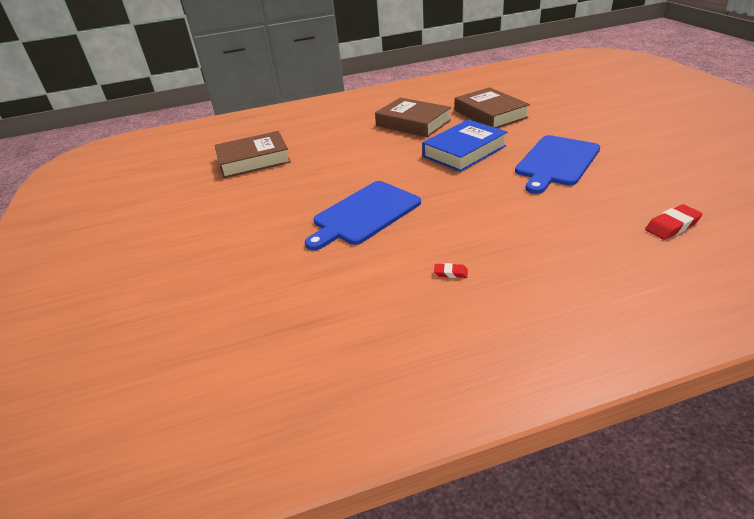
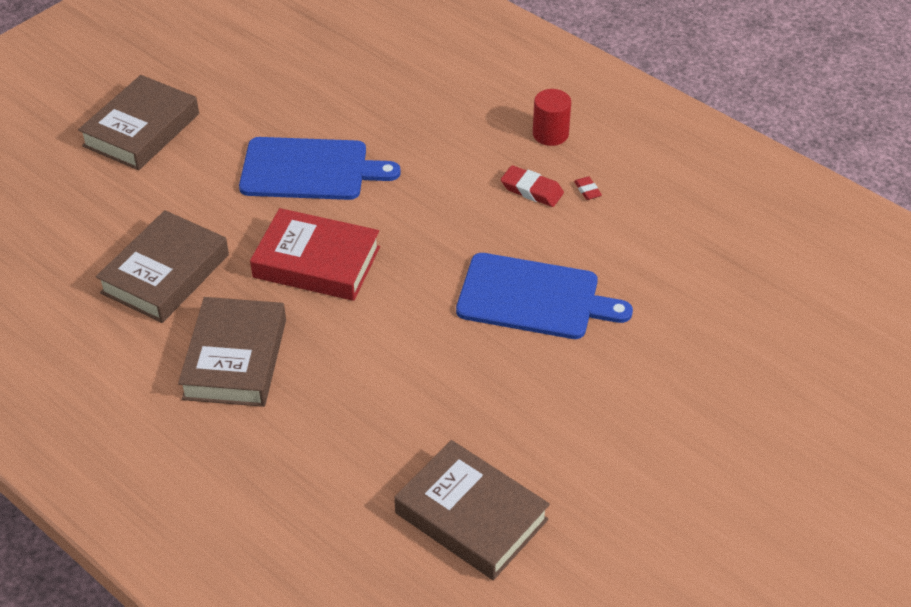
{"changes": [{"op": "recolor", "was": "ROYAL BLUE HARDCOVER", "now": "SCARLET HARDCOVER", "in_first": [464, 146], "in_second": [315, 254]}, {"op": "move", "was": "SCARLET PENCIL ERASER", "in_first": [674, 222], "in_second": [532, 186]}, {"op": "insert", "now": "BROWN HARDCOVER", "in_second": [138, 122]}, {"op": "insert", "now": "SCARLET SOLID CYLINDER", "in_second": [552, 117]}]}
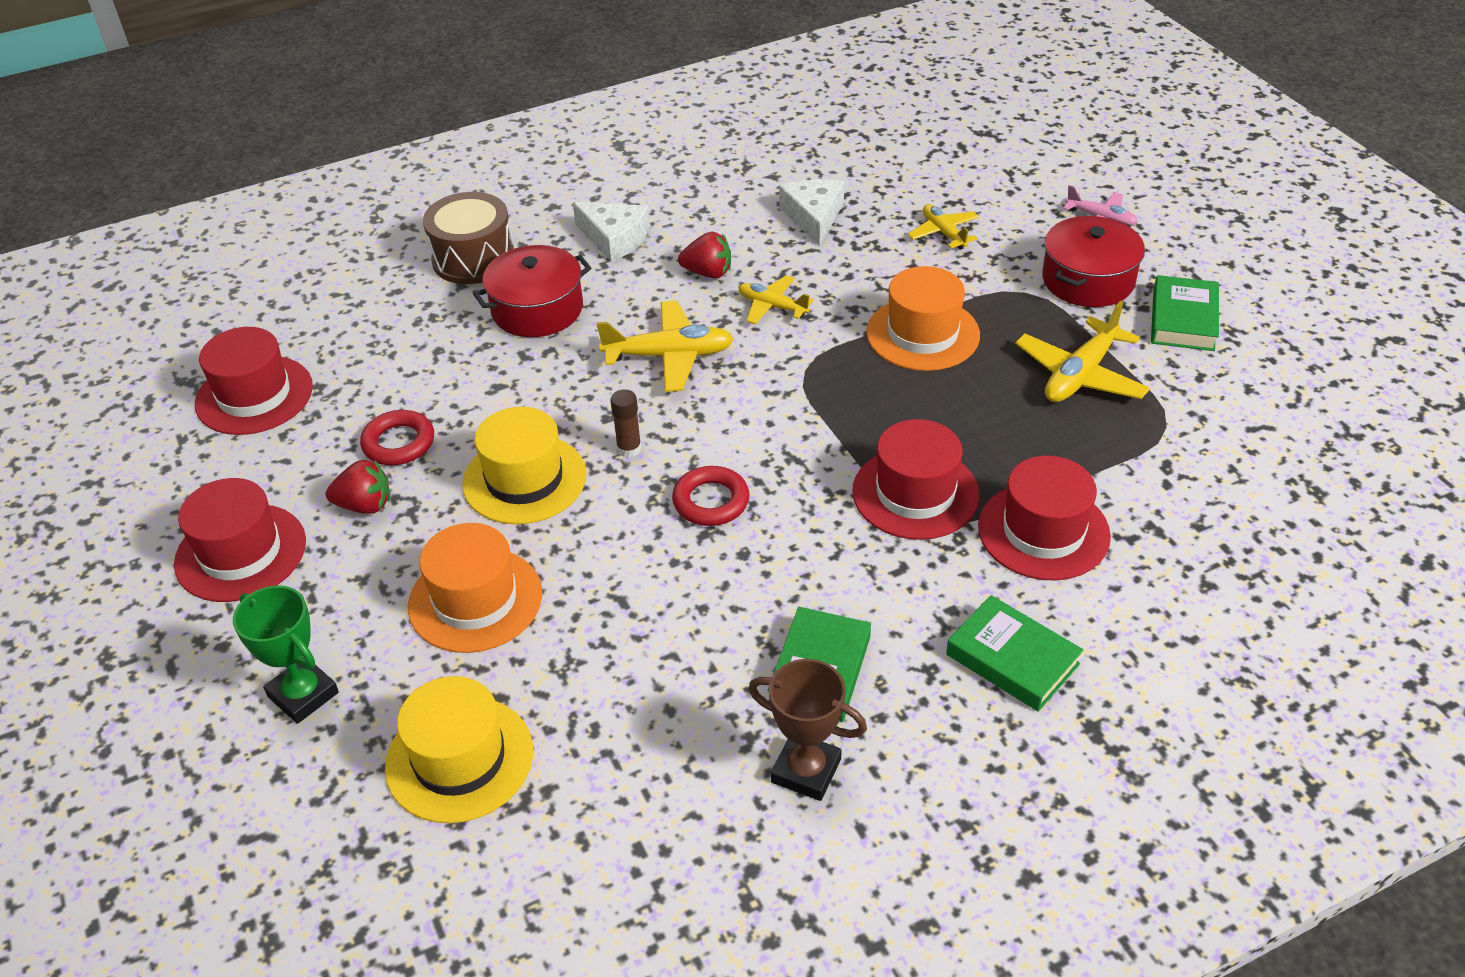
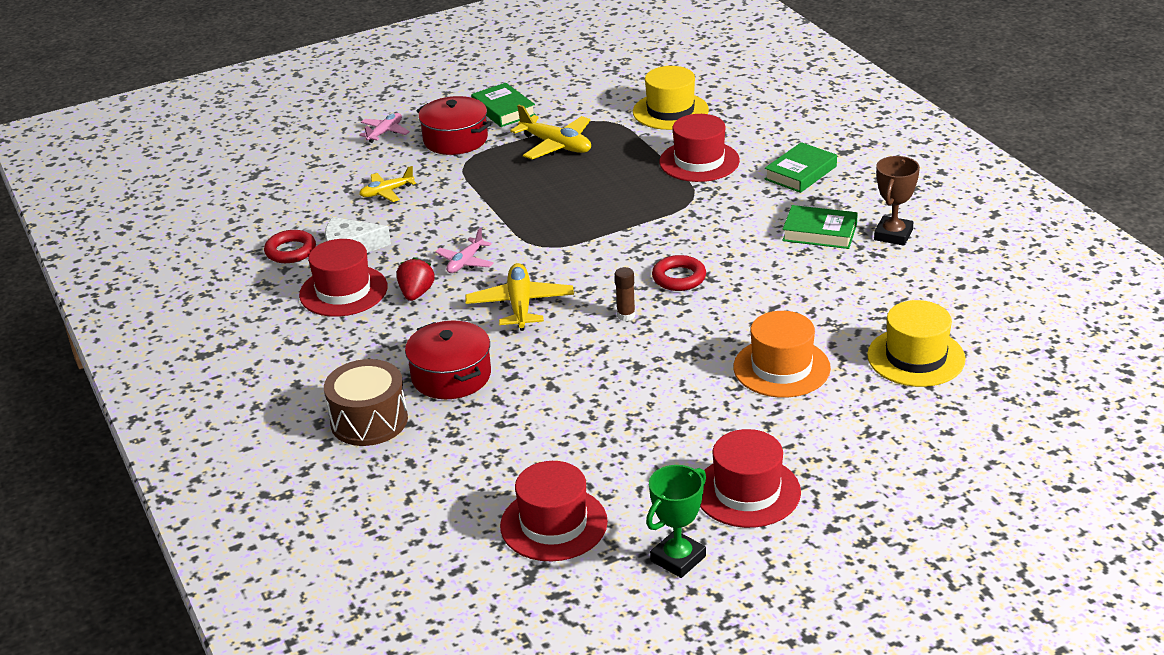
{"changes": [{"op": "delete", "was": "SNOW-WHITE CHEESE", "in_first": [611, 232]}, {"op": "delete", "was": "ORANGE-COLOURED TALL HAT", "in_first": [923, 318]}, {"op": "recolor", "was": "BRIGHT YELLOW AEROPLANE", "now": "PINK AEROPLANE", "in_first": [776, 299], "in_second": [464, 250]}, {"op": "rotate", "was": "GREEN HARDCOVER", "in_first": [1185, 313], "in_second": [503, 105], "clockwise": 45}, {"op": "move", "was": "BRIGHT YELLOW TALL HAT", "in_first": [524, 465], "in_second": [671, 98]}, {"op": "move", "was": "SCARLET TORUS", "in_first": [397, 437], "in_second": [290, 246]}, {"op": "move", "was": "SCARLET TALL HAT", "in_first": [916, 479], "in_second": [343, 278]}, {"op": "delete", "was": "SCARLET TOY STRAWBERRY", "in_first": [358, 487]}, {"op": "move", "was": "GREEN PRIZE CUP", "in_first": [286, 654], "in_second": [676, 521]}]}
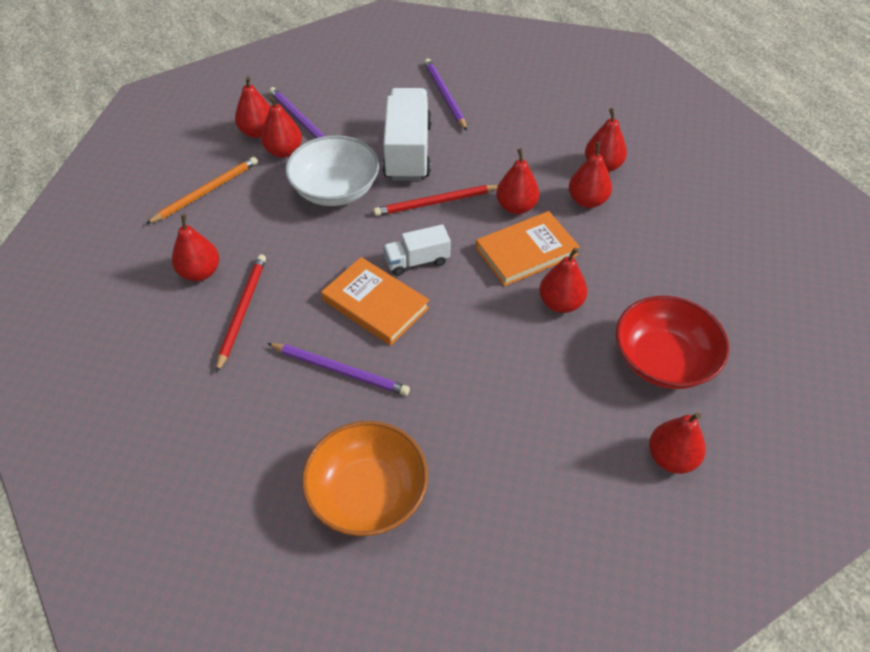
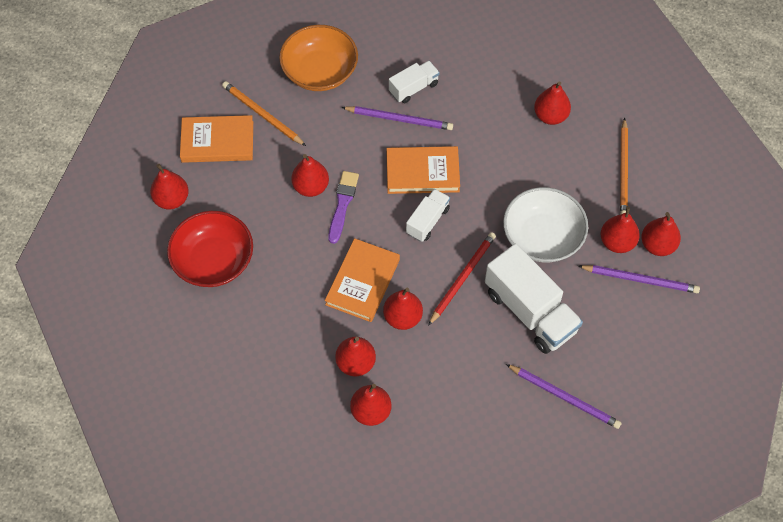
{"changes": [{"op": "move", "was": "SCARLET PEAR", "in_first": [563, 280], "in_second": [310, 175]}, {"op": "delete", "was": "SCARLET WOODEN PENCIL", "in_first": [241, 313]}, {"op": "rotate", "was": "PURPLE WOODEN PENCIL", "in_first": [338, 369], "in_second": [397, 118], "clockwise": -150}, {"op": "insert", "now": "SNOW-WHITE TOY TRUCK", "in_second": [414, 82]}, {"op": "insert", "now": "ORANGE-COLOURED WOODEN PENCIL", "in_second": [264, 113]}, {"op": "insert", "now": "ORANGE-COLOURED HARDCOVER", "in_second": [216, 139]}, {"op": "insert", "now": "PURPLE BRUSH", "in_second": [343, 207]}]}
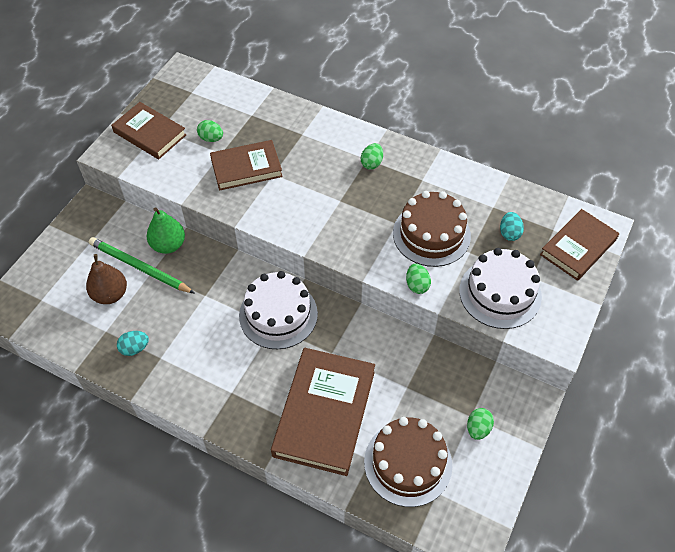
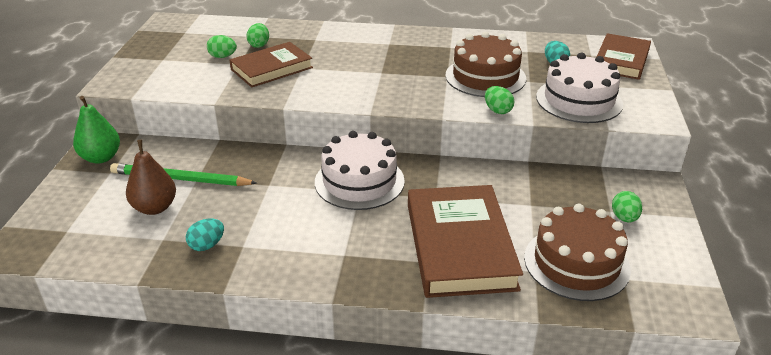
{"changes": [{"op": "delete", "was": "BROWN HARDCOVER", "in_first": [148, 130]}, {"op": "move", "was": "GREEN EGG", "in_first": [372, 156], "in_second": [258, 35]}, {"op": "move", "was": "GREEN PEAR", "in_first": [166, 230], "in_second": [96, 130]}]}
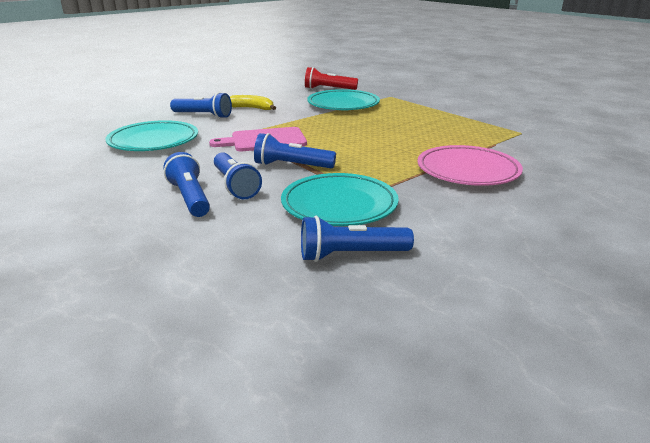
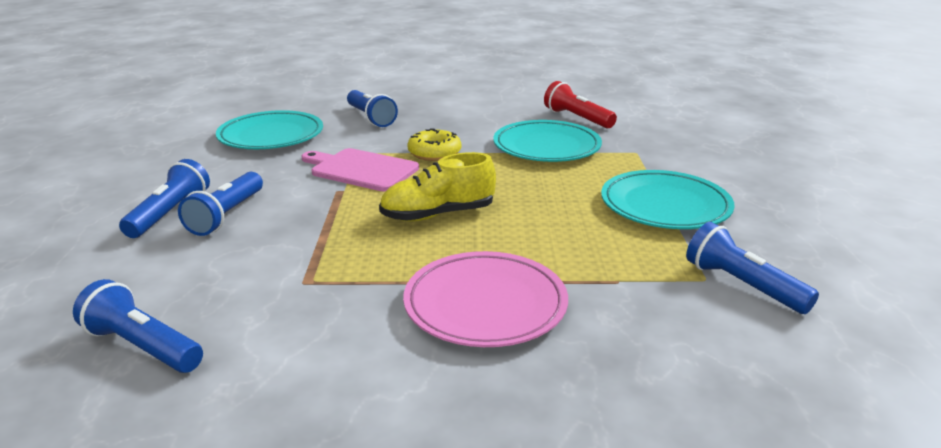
{"changes": [{"op": "delete", "was": "BRIGHT YELLOW BANANA", "in_first": [253, 102]}, {"op": "move", "was": "ROYAL BLUE FLASHLIGHT", "in_first": [295, 150], "in_second": [752, 268]}, {"op": "move", "was": "AQUA DINNER PLATE", "in_first": [340, 199], "in_second": [668, 199]}, {"op": "insert", "now": "BRIGHT YELLOW DONUT", "in_second": [434, 144]}, {"op": "insert", "now": "BRIGHT YELLOW SHOE", "in_second": [437, 186]}]}
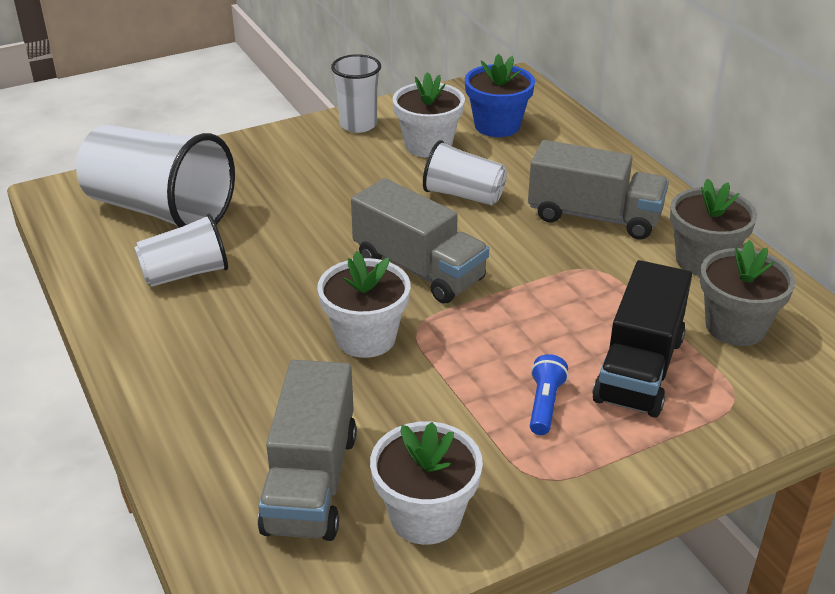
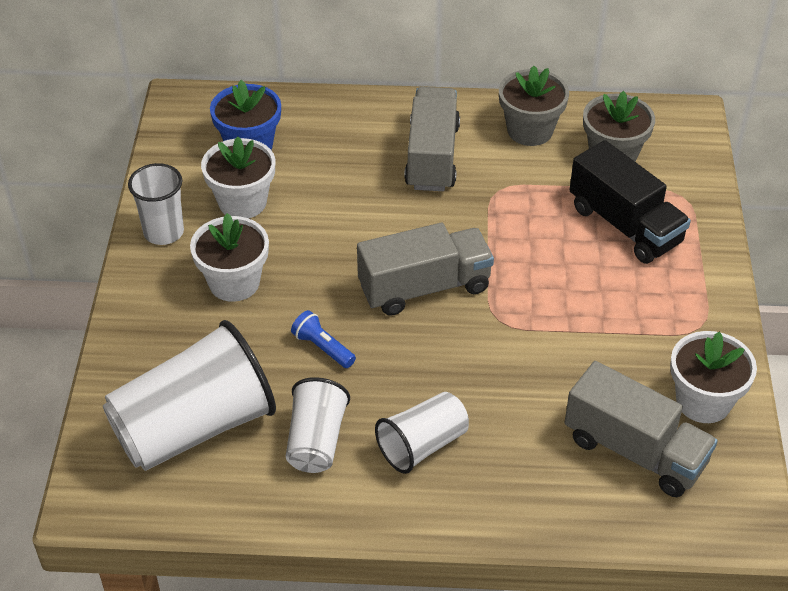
{"changes": [{"op": "move", "was": "SNOW-WHITE BEAKER", "in_first": [465, 173], "in_second": [422, 433]}, {"op": "rotate", "was": "GRAY TOY TRUCK", "in_first": [598, 190], "in_second": [432, 139], "clockwise": -45}, {"op": "move", "was": "SNOW-WHITE PLANT POT", "in_first": [364, 304], "in_second": [229, 257]}, {"op": "move", "was": "ROYAL BLUE FLASHLIGHT", "in_first": [549, 394], "in_second": [323, 339]}]}
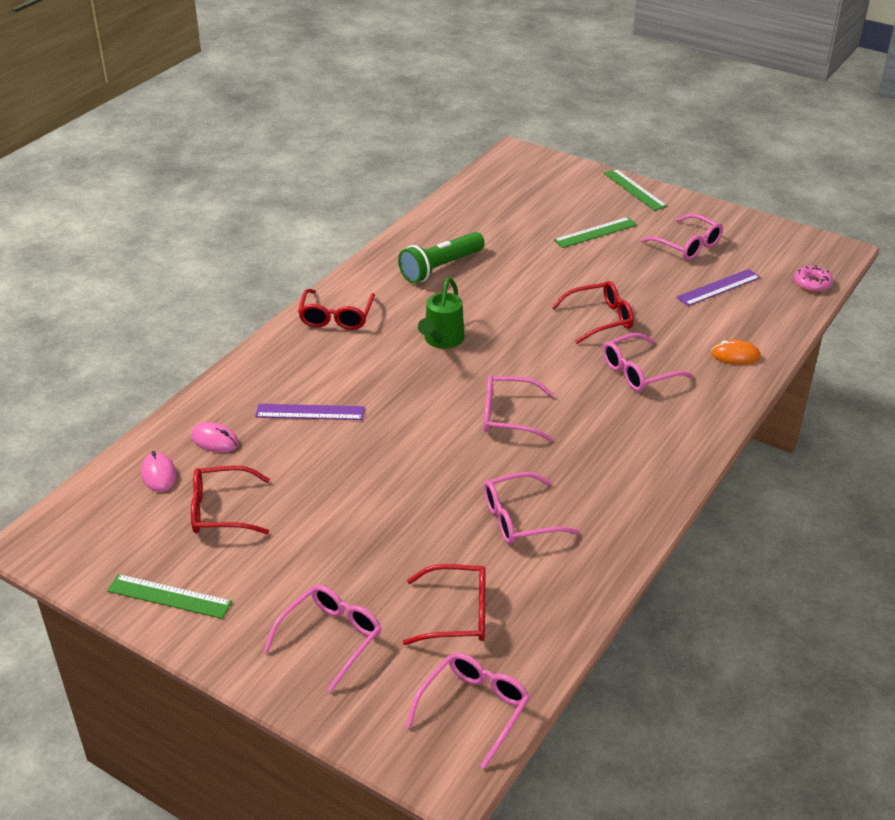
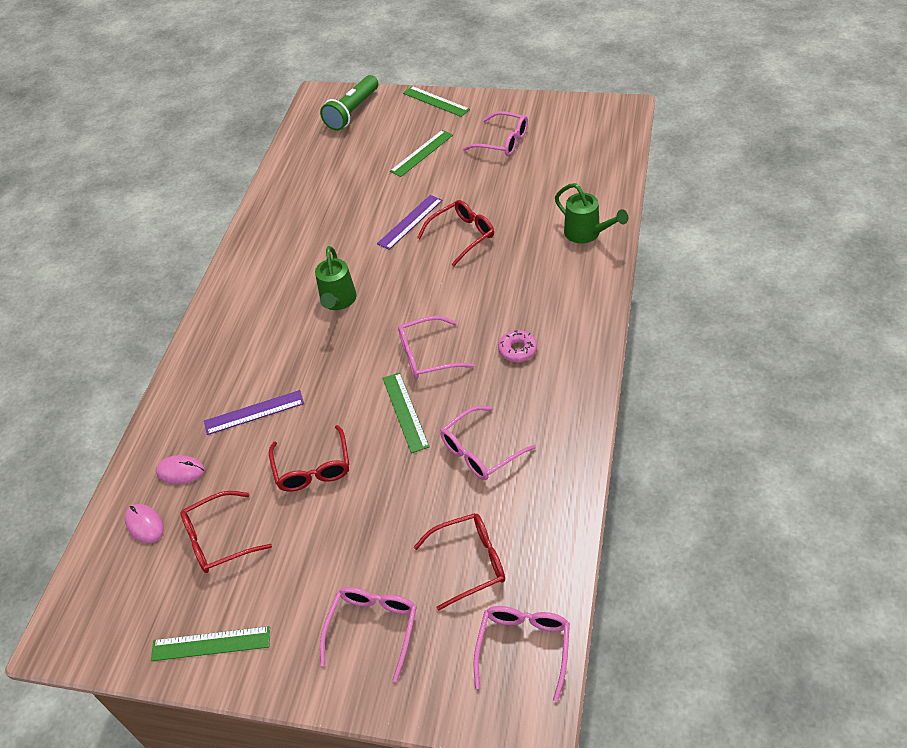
{"changes": [{"op": "move", "was": "GREEN FLASHLIGHT", "in_first": [441, 257], "in_second": [349, 103]}, {"op": "move", "was": "PINK DONUT", "in_first": [813, 278], "in_second": [517, 346]}, {"op": "move", "was": "PURPLE MEASURING STICK", "in_first": [718, 287], "in_second": [409, 222]}, {"op": "move", "was": "SCARLET SPECTACLES", "in_first": [336, 309], "in_second": [309, 458]}, {"op": "delete", "was": "PINK SPECTACLES", "in_first": [648, 362]}, {"op": "replace", "was": "ORANGE-COLOURED MOUSE", "now": "GREEN WATERING POT", "in_first": [736, 352], "in_second": [591, 213]}, {"op": "insert", "now": "GREEN MEASURING STICK", "in_second": [406, 412]}]}
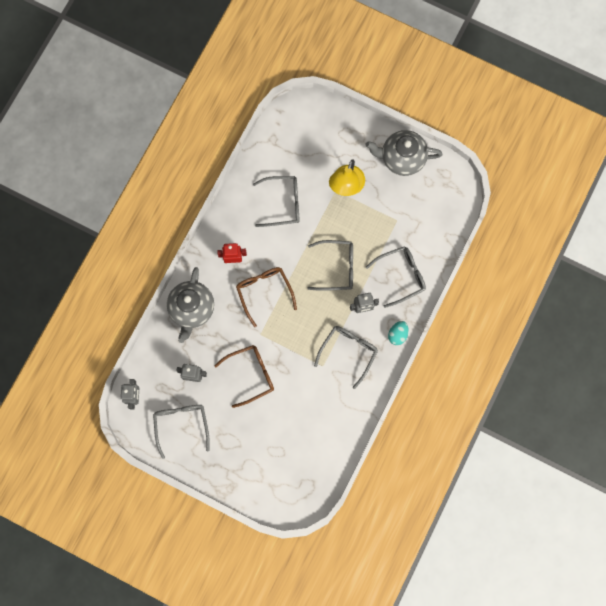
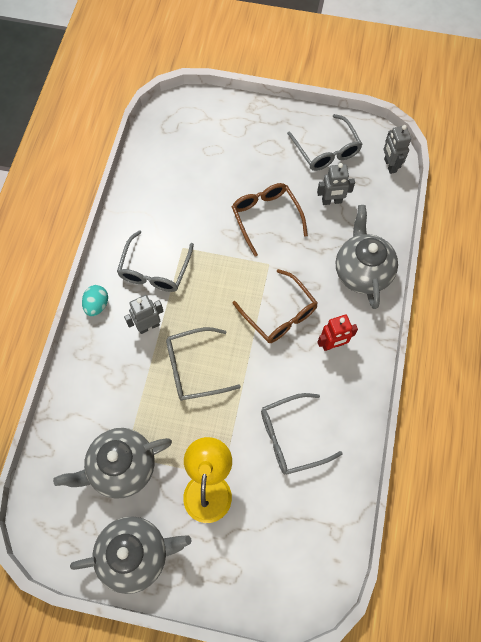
{"changes": [{"op": "delete", "was": "GRAY SPECTACLES", "in_first": [395, 277]}, {"op": "rotate", "was": "BROWN SPECTACLES", "in_first": [244, 376], "in_second": [269, 219], "clockwise": 105}, {"op": "insert", "now": "GRAY CHINA TEAPOT", "in_second": [112, 463]}]}
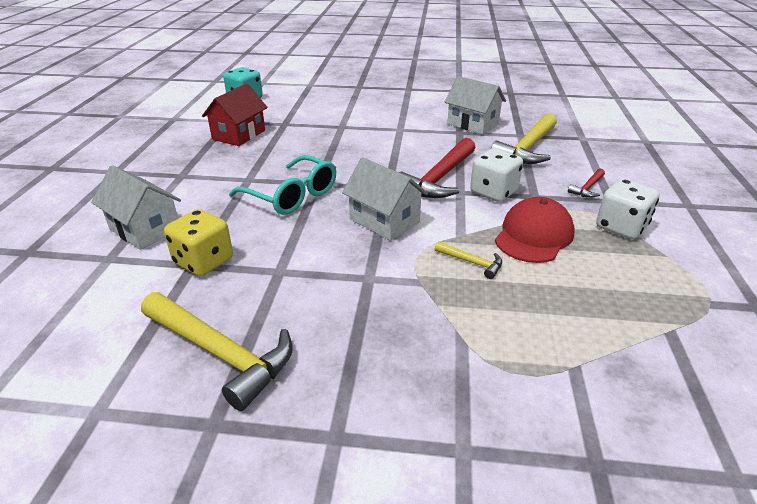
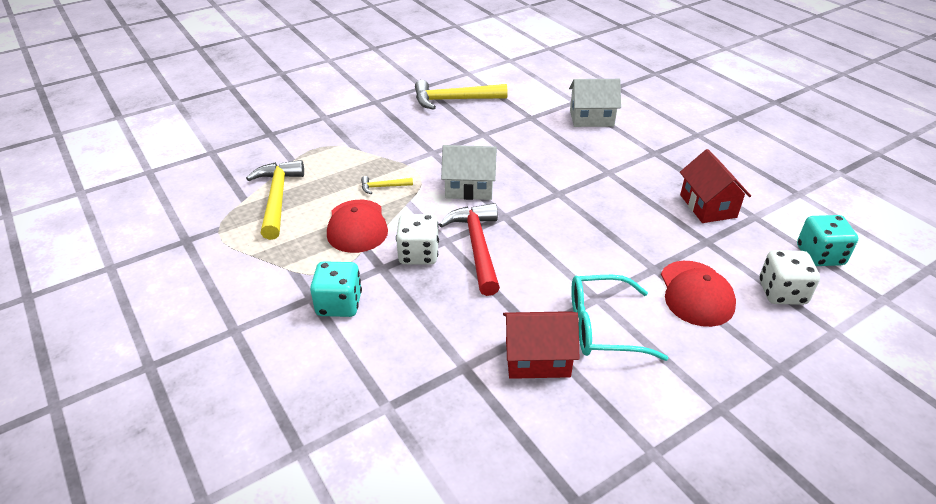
{"changes": [{"op": "recolor", "was": "SNOW-WHITE TOY HOUSE", "now": "SCARLET TOY HOUSE", "in_first": [475, 105], "in_second": [541, 345]}, {"op": "move", "was": "BRIGHT YELLOW CARPENTER'S HAMMER", "in_first": [524, 138], "in_second": [275, 200]}, {"op": "move", "was": "AQUA SPECTACLES", "in_first": [282, 185], "in_second": [619, 318]}, {"op": "replace", "was": "SCARLET CARPENTER'S HAMMER", "now": "AQUA DIE", "in_first": [586, 183], "in_second": [336, 289]}, {"op": "move", "was": "SNOW-WHITE DIE", "in_first": [627, 209], "in_second": [789, 277]}, {"op": "delete", "was": "BRIGHT YELLOW DIE", "in_first": [198, 242]}, {"op": "insert", "now": "SCARLET BASEBALL CAP", "in_second": [698, 294]}]}
